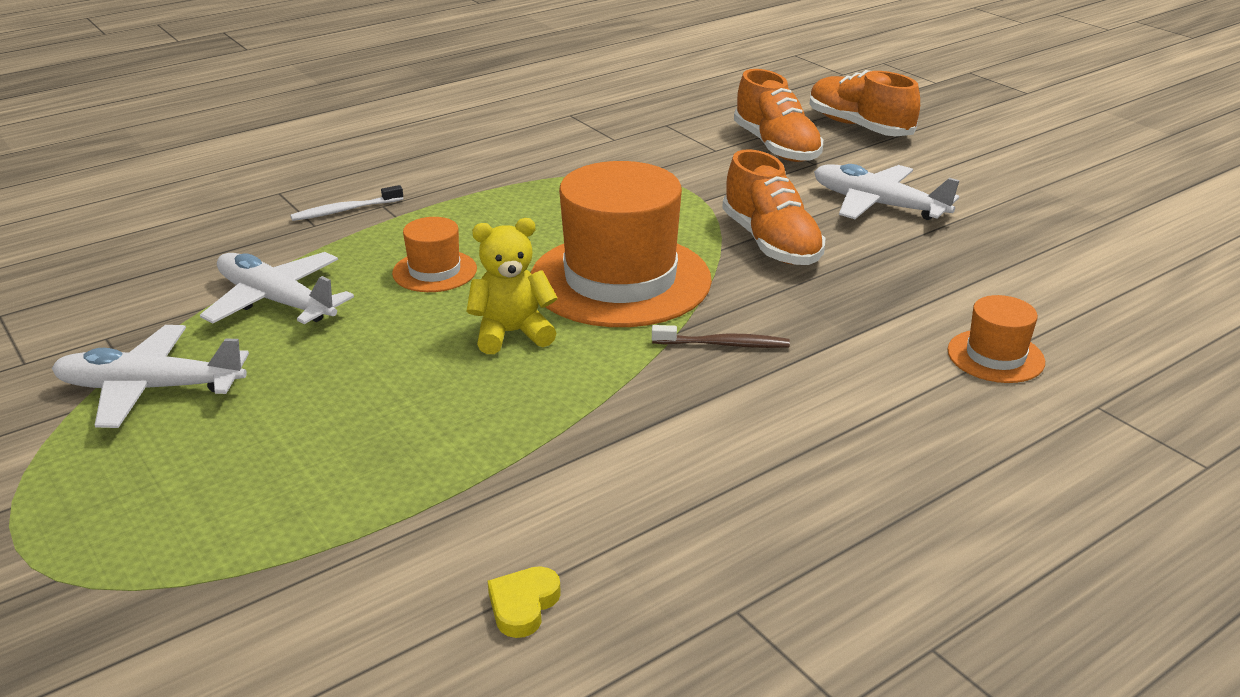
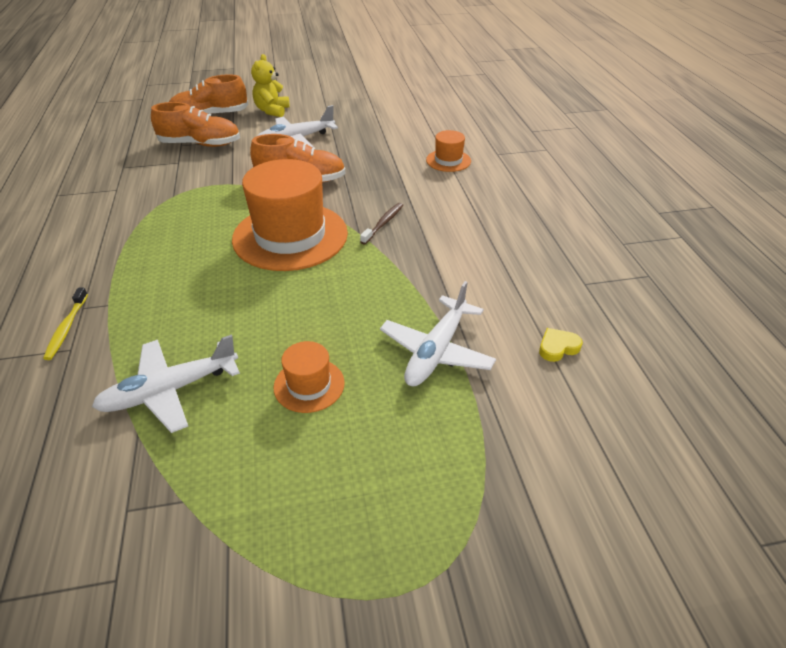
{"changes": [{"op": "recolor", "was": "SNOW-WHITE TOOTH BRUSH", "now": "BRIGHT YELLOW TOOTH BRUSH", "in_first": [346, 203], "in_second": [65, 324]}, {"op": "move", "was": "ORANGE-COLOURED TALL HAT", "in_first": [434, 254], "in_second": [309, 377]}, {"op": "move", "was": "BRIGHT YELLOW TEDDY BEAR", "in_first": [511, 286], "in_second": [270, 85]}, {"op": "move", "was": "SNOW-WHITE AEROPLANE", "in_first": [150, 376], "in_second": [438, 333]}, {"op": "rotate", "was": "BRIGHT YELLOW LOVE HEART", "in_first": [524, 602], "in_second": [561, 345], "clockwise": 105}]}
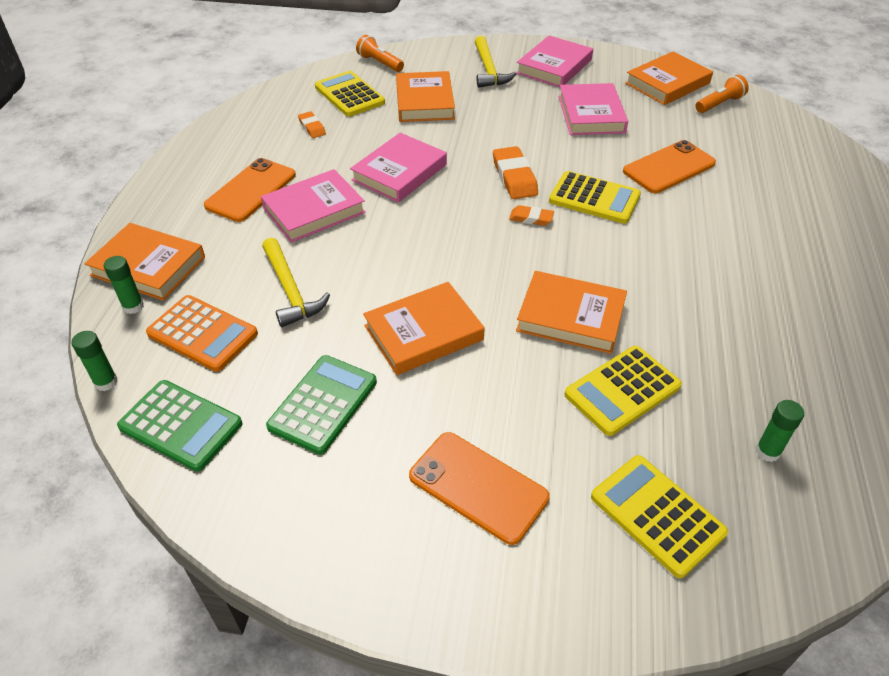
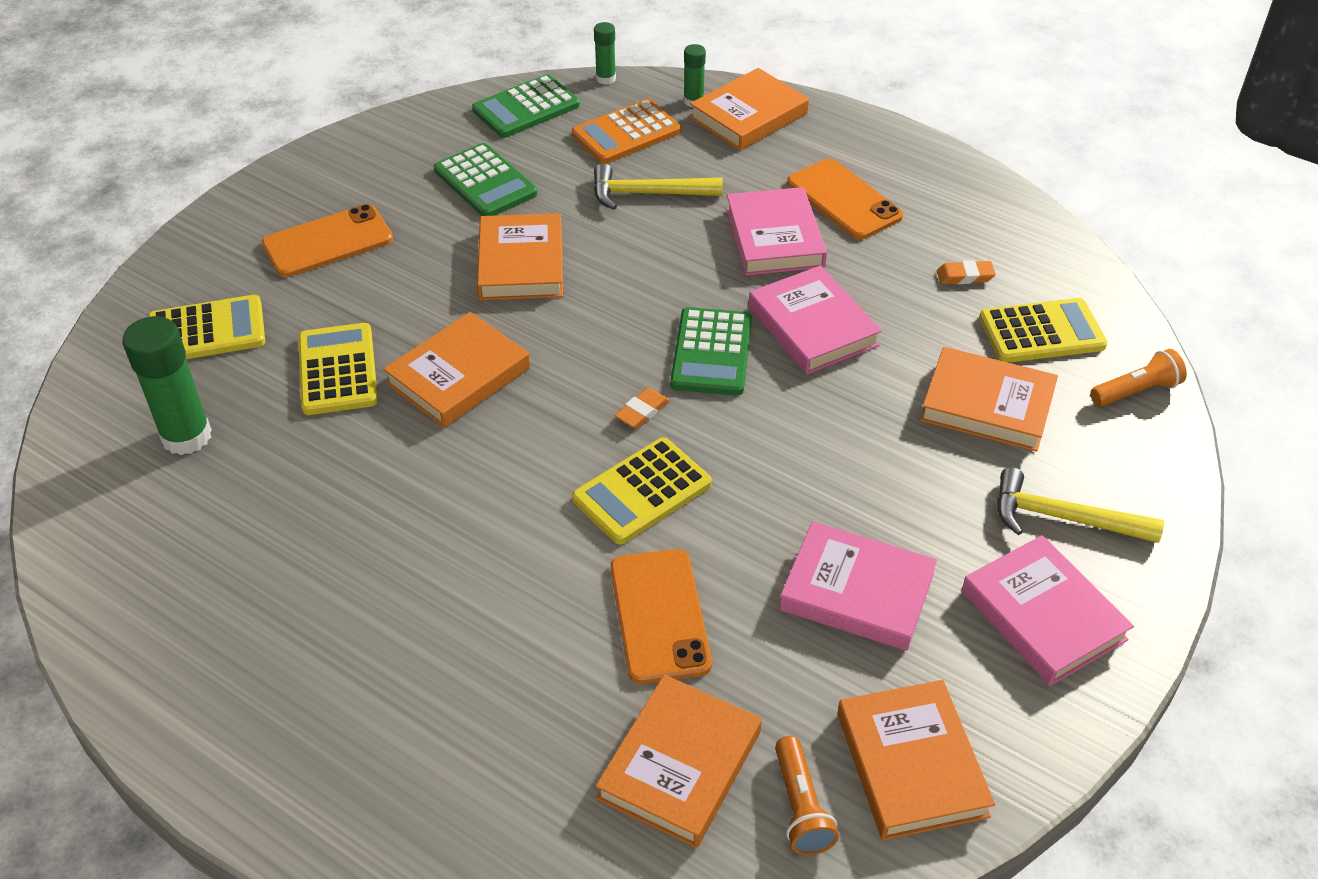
{"changes": [{"op": "delete", "was": "ORANGE-COLOURED PENCIL ERASER", "in_first": [515, 172]}, {"op": "resize", "was": "GREEN GLUE", "in_first": [779, 431], "in_second": [167, 385], "ratio": 1.88}, {"op": "insert", "now": "GREEN CALCULATOR", "in_second": [711, 351]}, {"op": "insert", "now": "ORANGE-COLOURED HARDCOVER", "in_second": [678, 761]}]}
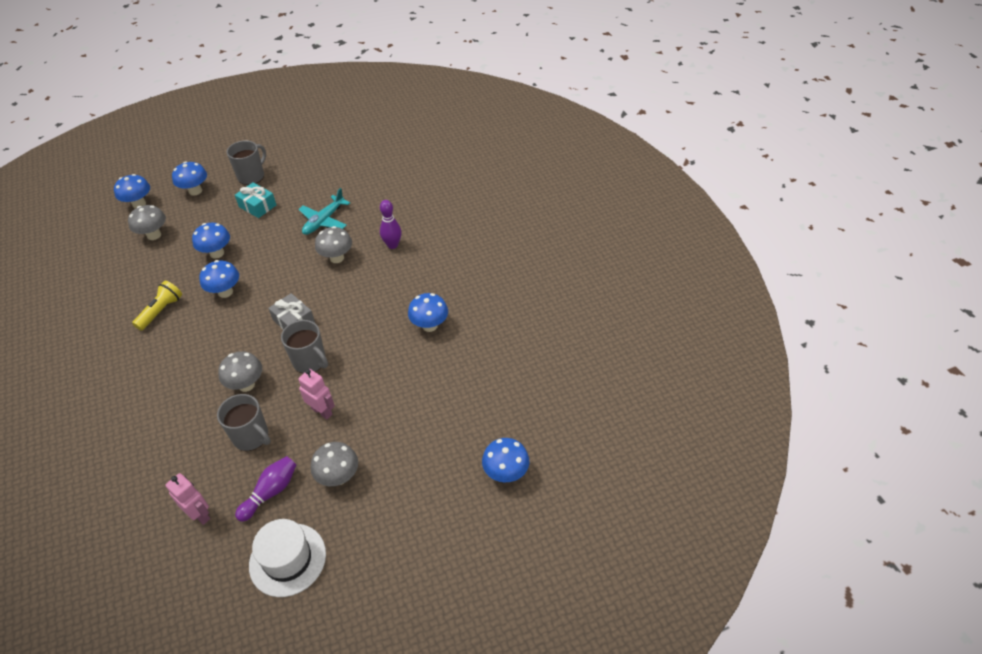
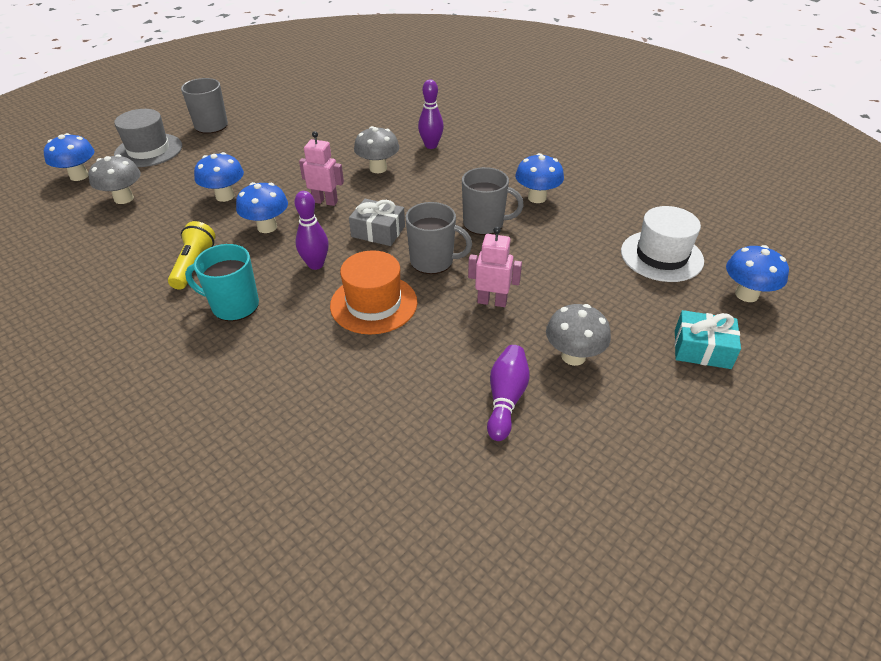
{"changes": [{"op": "replace", "was": "ROYAL BLUE TOADSTOOL", "now": "GRAY TALL HAT", "in_first": [189, 178], "in_second": [148, 138]}, {"op": "move", "was": "AQUA PRESENT", "in_first": [255, 200], "in_second": [707, 339]}, {"op": "delete", "was": "AQUA AEROPLANE", "in_first": [324, 211]}, {"op": "replace", "was": "GRAY TOADSTOOL", "now": "ORANGE-COLOURED TALL HAT", "in_first": [240, 371], "in_second": [374, 292]}, {"op": "move", "was": "GRAY MUG", "in_first": [244, 422], "in_second": [493, 201]}, {"op": "move", "was": "PINK TOY ROBOT", "in_first": [187, 499], "in_second": [321, 168]}, {"op": "move", "was": "SNOW-WHITE TALL HAT", "in_first": [287, 558], "in_second": [662, 244]}, {"op": "insert", "now": "PURPLE SKITTLE", "in_second": [312, 230]}, {"op": "insert", "now": "AQUA MUG", "in_second": [222, 282]}]}
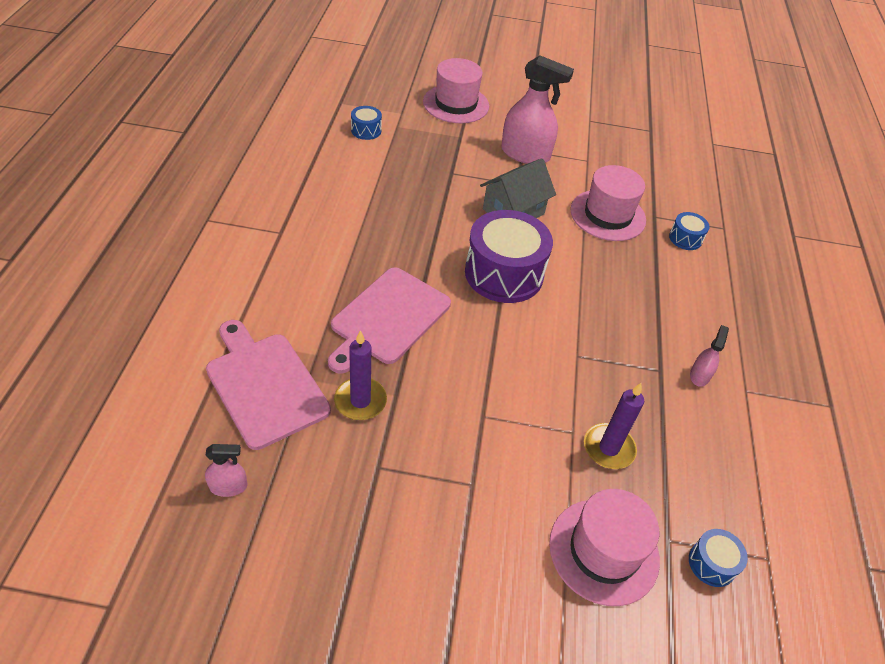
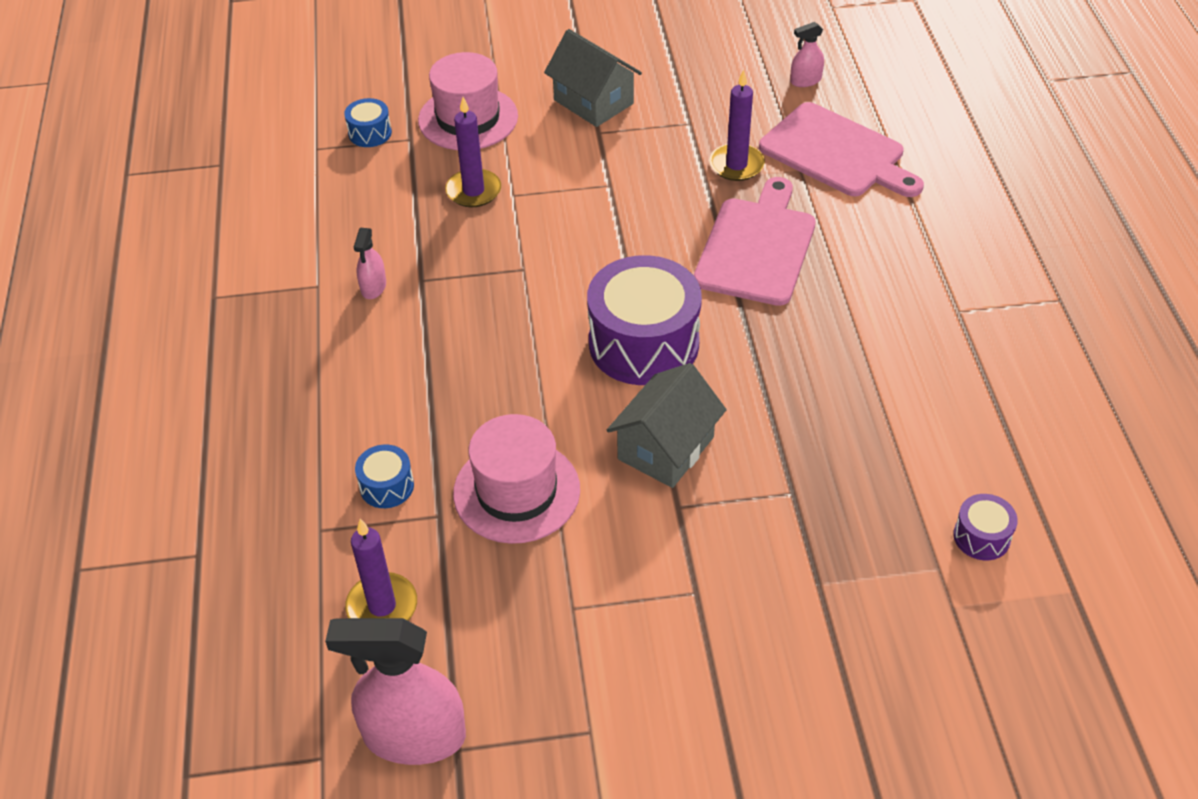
{"changes": [{"op": "move", "was": "PINK SPRAYER", "in_first": [537, 110], "in_second": [395, 691]}, {"op": "delete", "was": "PINK TALL HAT", "in_first": [456, 90]}, {"op": "recolor", "was": "ROYAL BLUE SNARE DRUM", "now": "PURPLE SNARE DRUM", "in_first": [366, 123], "in_second": [985, 527]}, {"op": "insert", "now": "GRAY TOY HOUSE", "in_second": [593, 78]}, {"op": "insert", "now": "PURPLE CANDLE", "in_second": [381, 570]}]}
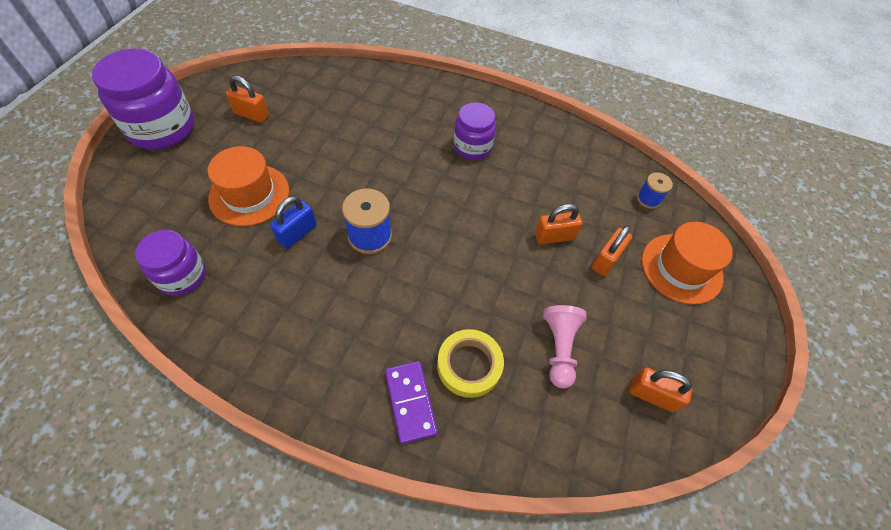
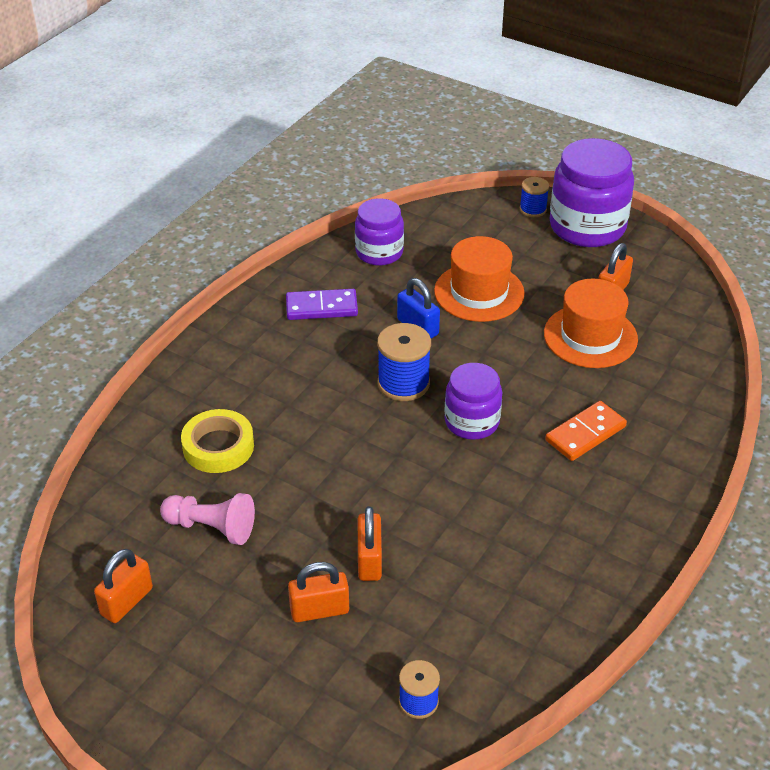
{"changes": [{"op": "move", "was": "PURPLE JAR", "in_first": [474, 131], "in_second": [473, 401]}, {"op": "move", "was": "ORANGE-COLOURED TALL HAT", "in_first": [687, 263], "in_second": [591, 323]}, {"op": "rotate", "was": "ORANGE-COLOURED SMALL LOCK", "in_first": [612, 250], "in_second": [318, 592], "clockwise": -60}, {"op": "move", "was": "PURPLE DOMINO TILE", "in_first": [411, 402], "in_second": [322, 304]}, {"op": "insert", "now": "ROYAL BLUE SPOOL", "in_second": [534, 197]}, {"op": "insert", "now": "ORANGE-COLOURED DOMINO TILE", "in_second": [586, 431]}]}
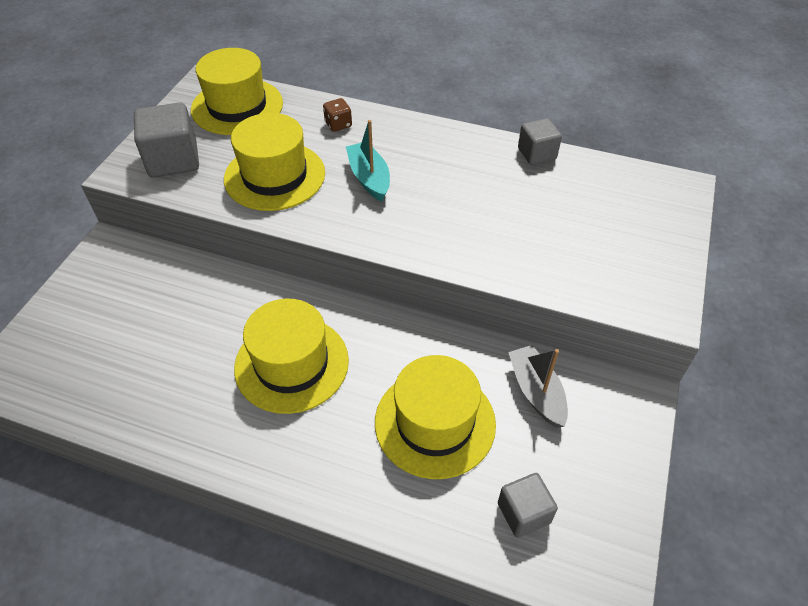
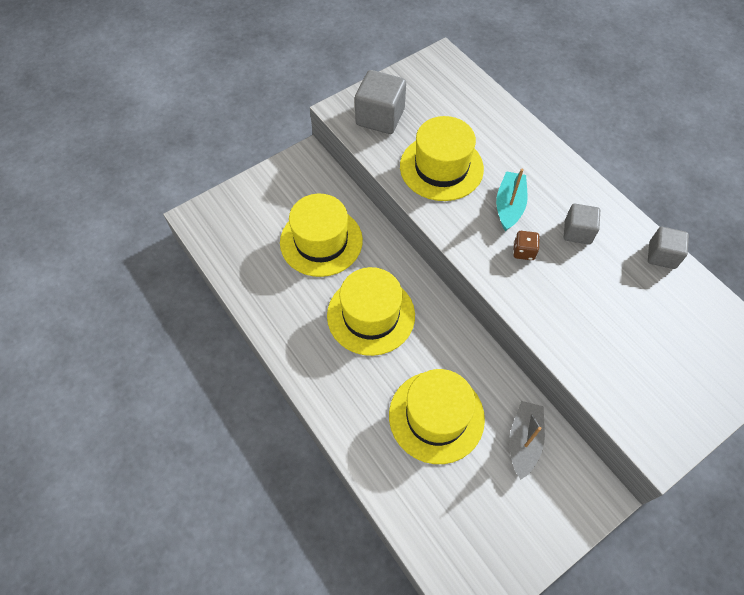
{"changes": [{"op": "move", "was": "BRIGHT YELLOW TALL HAT", "in_first": [237, 91], "in_second": [321, 235]}, {"op": "move", "was": "BROWN DIE", "in_first": [337, 115], "in_second": [526, 245]}, {"op": "move", "was": "GRAY BLOCK", "in_first": [528, 505], "in_second": [582, 224]}]}
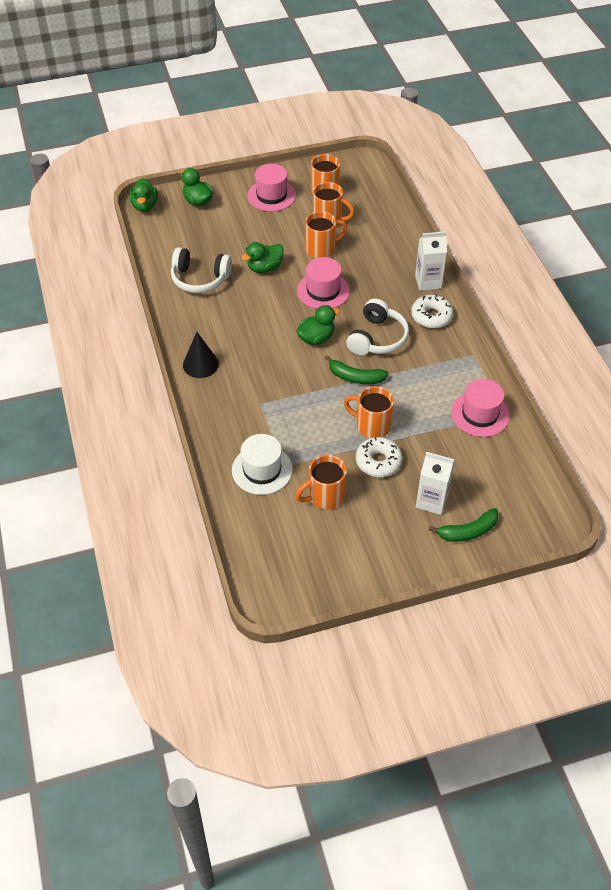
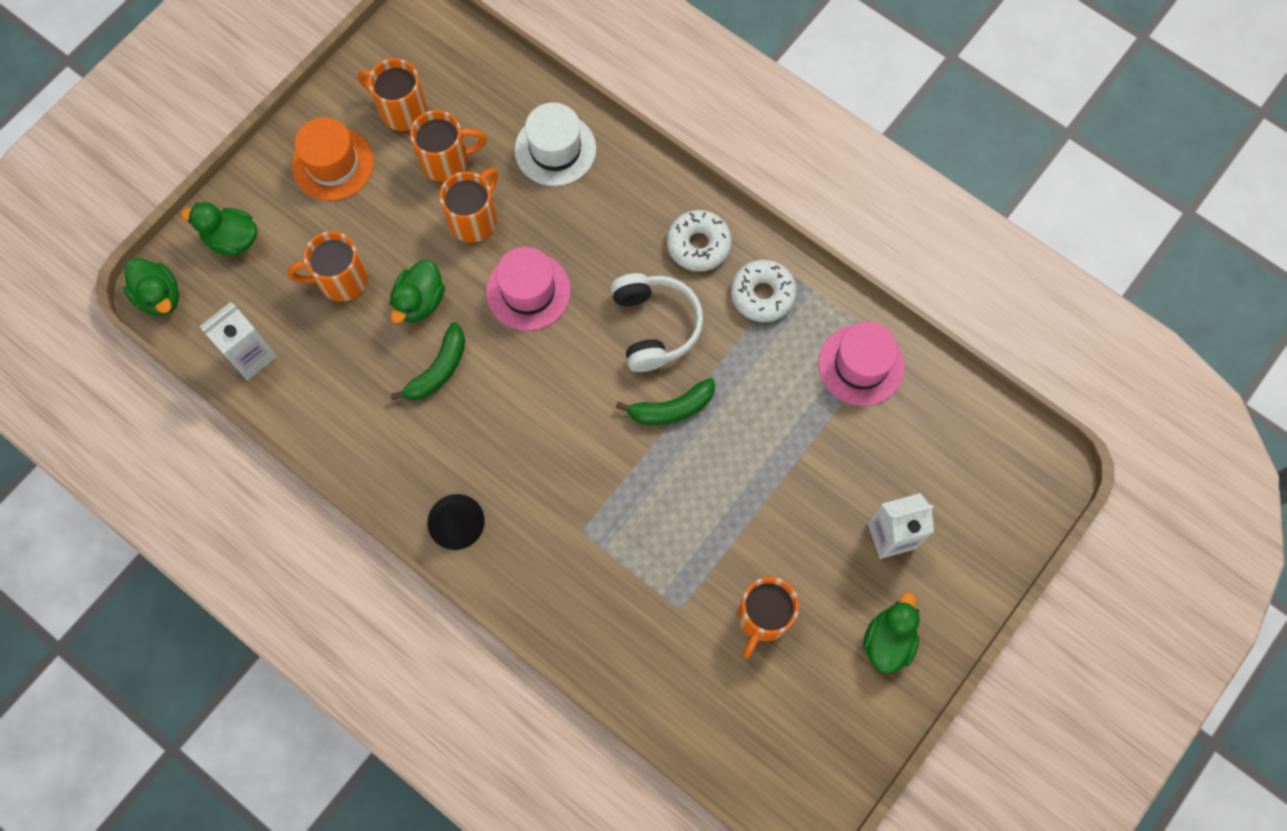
{"changes": [{"op": "recolor", "was": "PINK TALL HAT", "now": "ORANGE-COLOURED TALL HAT", "in_first": [271, 188], "in_second": [333, 159]}, {"op": "move", "was": "SNOW-WHITE JUICE CARTON", "in_first": [431, 261], "in_second": [238, 341]}, {"op": "delete", "was": "SNOW-WHITE HEADPHONES", "in_first": [201, 270]}, {"op": "move", "was": "GREEN DUCK", "in_first": [318, 325], "in_second": [891, 633]}, {"op": "move", "was": "ORANGE-COLOURED MUG", "in_first": [369, 412], "in_second": [327, 266]}, {"op": "move", "was": "SNOW-WHITE TALL HAT", "in_first": [262, 464], "in_second": [555, 144]}, {"op": "move", "was": "SNOW-WHITE DONUT", "in_first": [379, 457], "in_second": [764, 291]}, {"op": "move", "was": "GREEN BANANA", "in_first": [464, 525], "in_second": [427, 361]}]}
